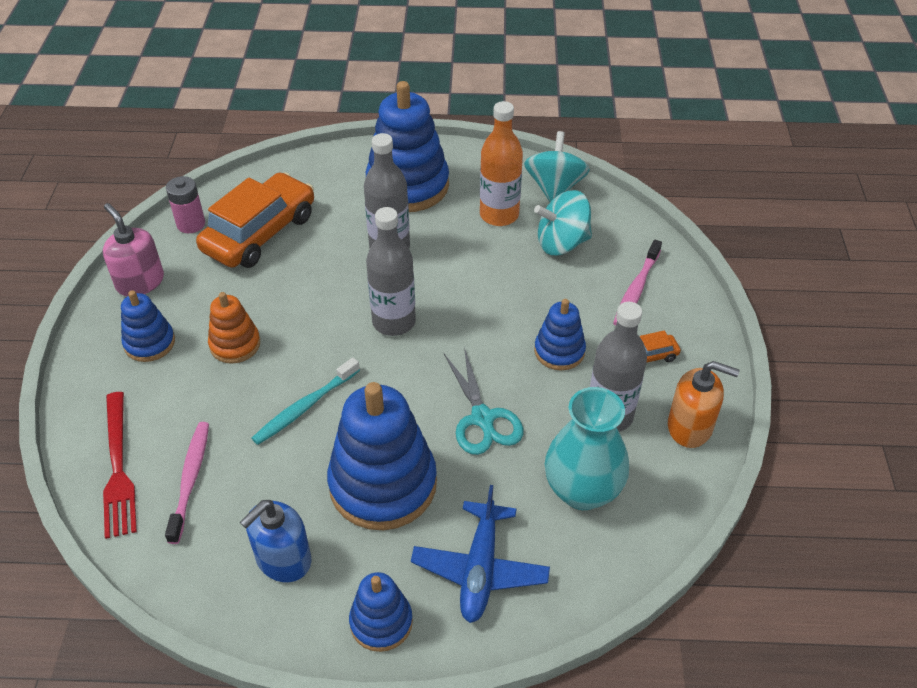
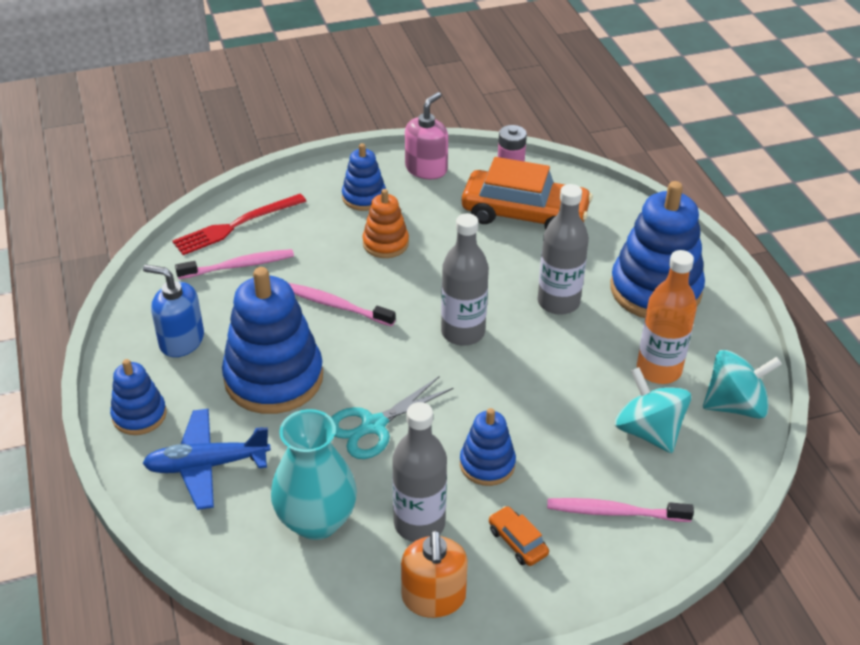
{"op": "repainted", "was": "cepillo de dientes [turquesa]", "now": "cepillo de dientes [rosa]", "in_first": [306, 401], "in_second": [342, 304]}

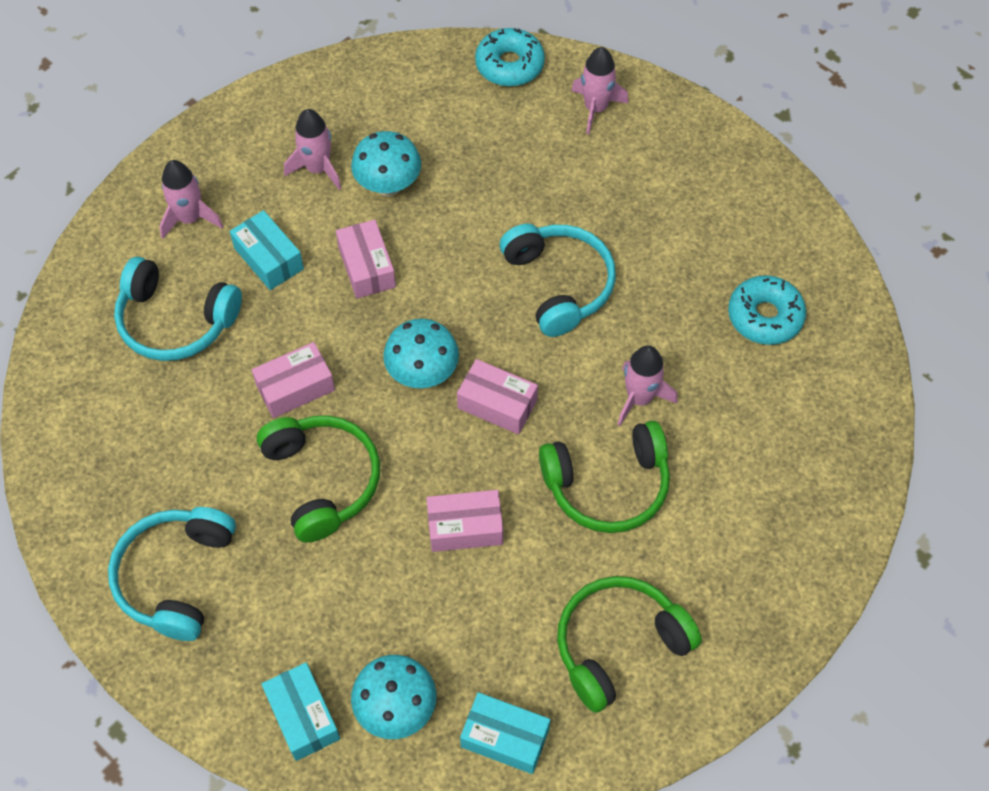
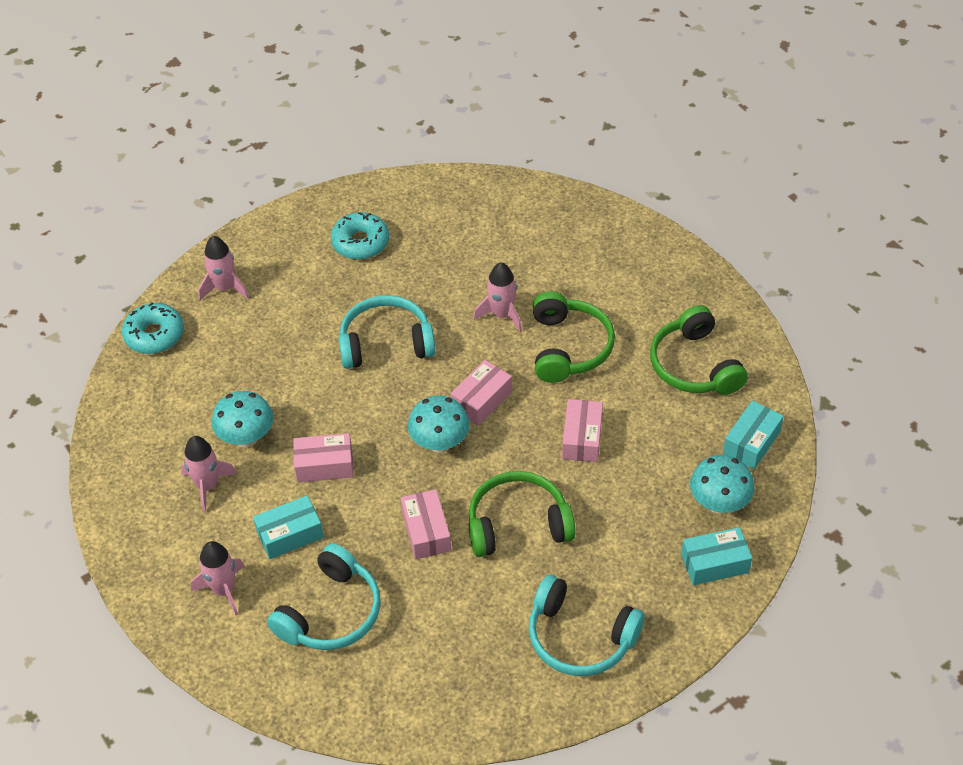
{"op": "shifted", "was": "rosquilla [turquesa]", "in_first": [767, 310], "in_second": [360, 236]}

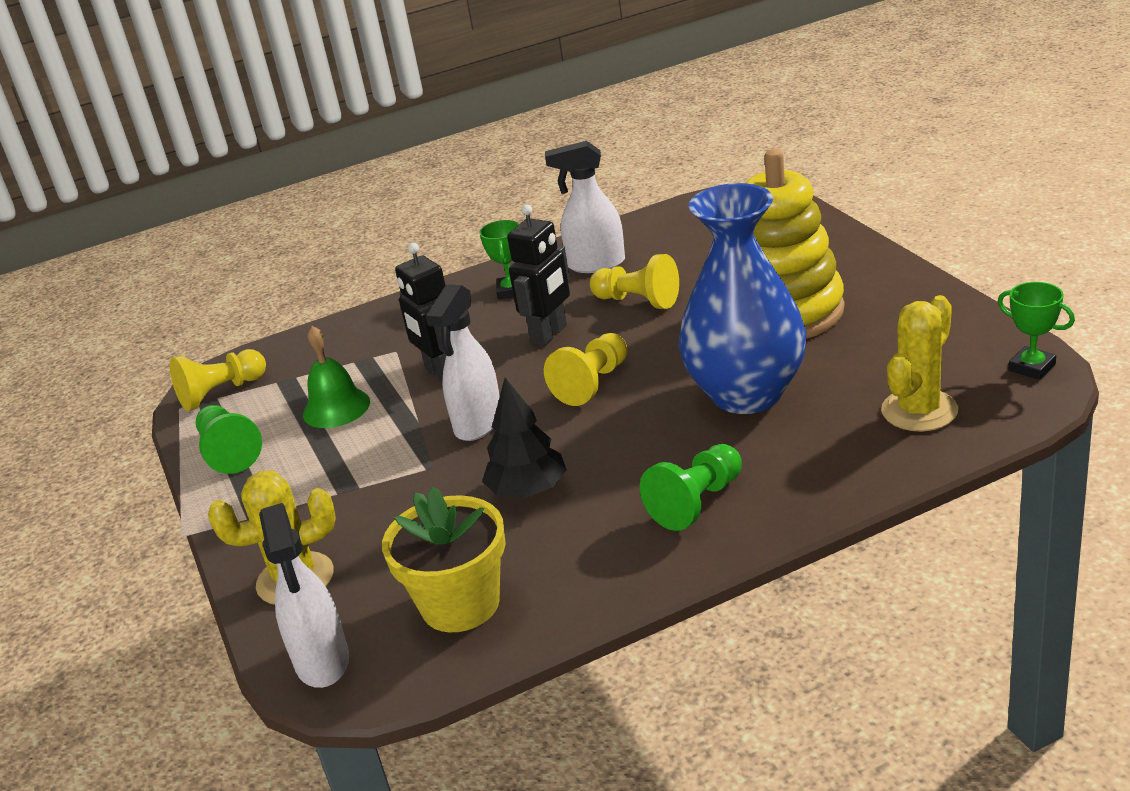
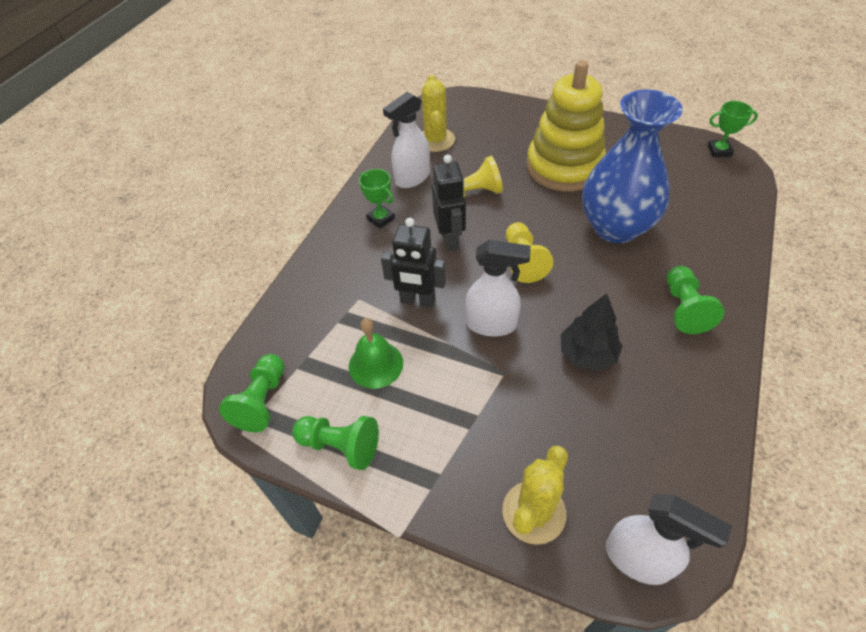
{"op": "gone", "was": "maceta [amarillo]", "in_first": [444, 559]}
{"op": "shifted", "was": "cactus [amarillo]", "in_first": [919, 363], "in_second": [438, 113]}
{"op": "repainted", "was": "peón [amarillo]", "now": "peón [verde]", "in_first": [218, 380], "in_second": [251, 393]}
{"op": "rotated", "was": "pulverizador [blanco]", "in_first": [462, 362], "in_second": [498, 288], "clockwise": -60}

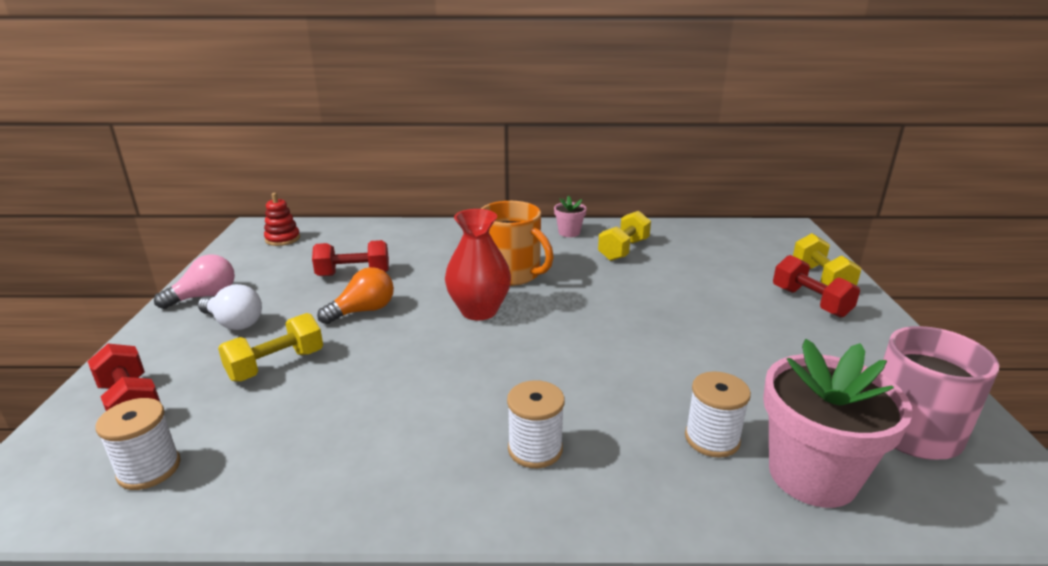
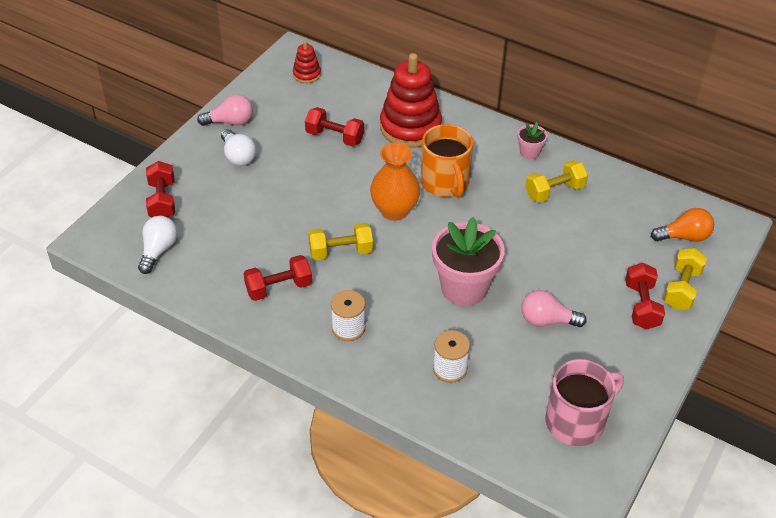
{"op": "new", "now": "mancuerna [rojo]", "in_second": [277, 278]}
{"op": "new", "now": "juguete apilable [rojo]", "in_second": [411, 100]}
{"op": "new", "now": "bombilla [rosa]", "in_second": [554, 308]}
{"op": "shifted", "was": "mancuerna [amarillo]", "in_first": [270, 347], "in_second": [340, 241]}
{"op": "shifted", "was": "bombilla [naranja]", "in_first": [355, 295], "in_second": [682, 225]}
{"op": "shifted", "was": "maceta [rosa]", "in_first": [838, 423], "in_second": [468, 261]}
{"op": "swapped", "was": "carrete [blanco]", "now": "bombilla [blanco]", "in_first": [137, 444], "in_second": [158, 245]}
{"op": "repainted", "was": "florero [rojo]", "now": "florero [naranja]", "in_first": [478, 264], "in_second": [395, 182]}

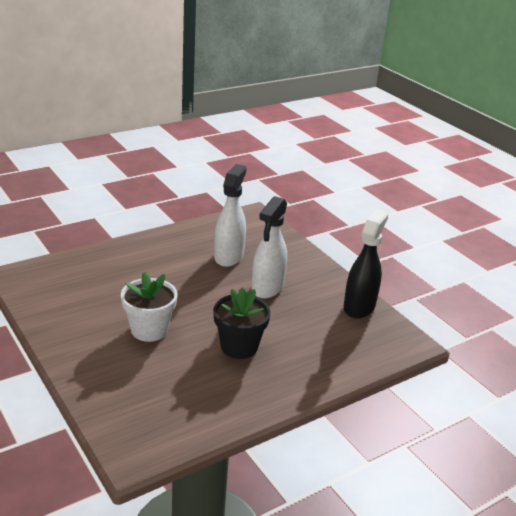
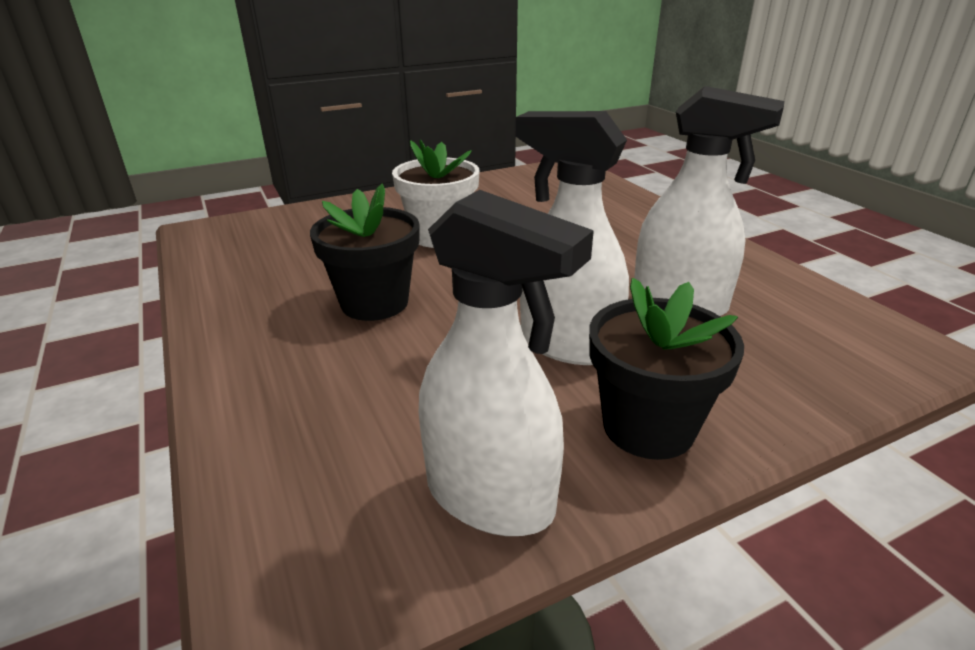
{"op": "new", "now": "maceta [negro]", "in_second": [666, 369]}
{"op": "repainted", "was": "pulverizador [negro]", "now": "pulverizador [blanco]", "in_first": [366, 264], "in_second": [506, 363]}

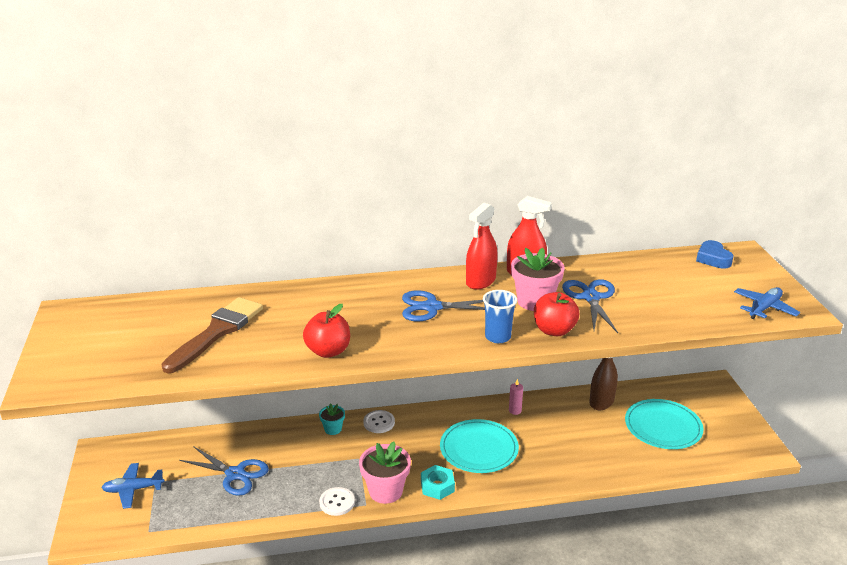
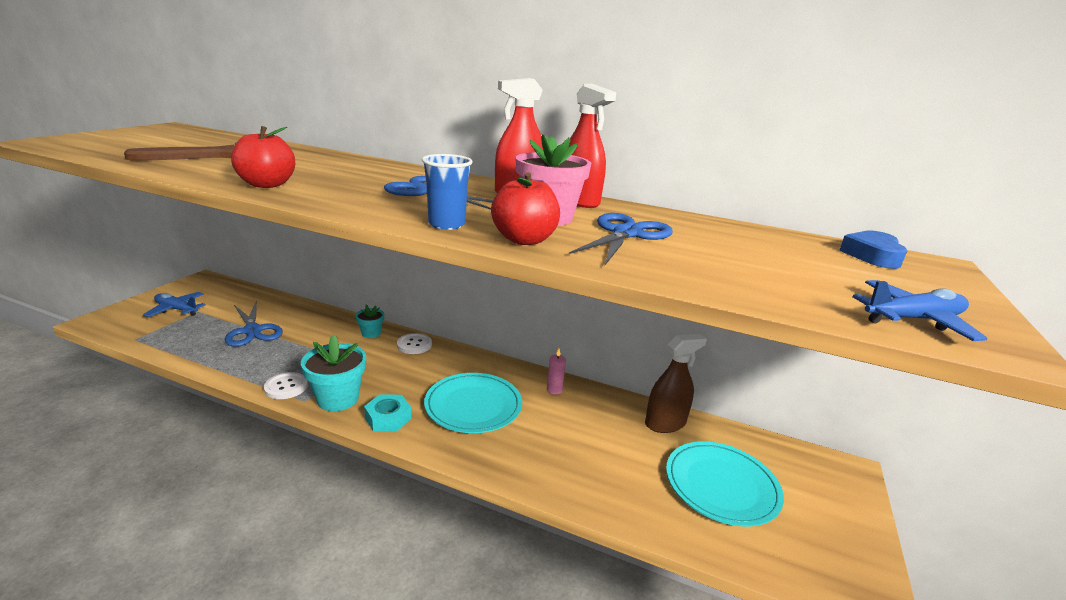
{"op": "repainted", "was": "maceta [rosa]", "now": "maceta [turquesa]", "in_first": [385, 473], "in_second": [333, 373]}

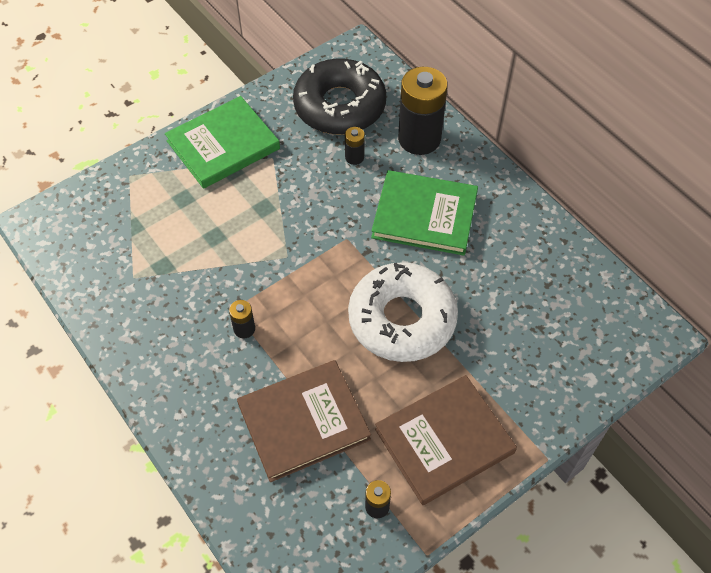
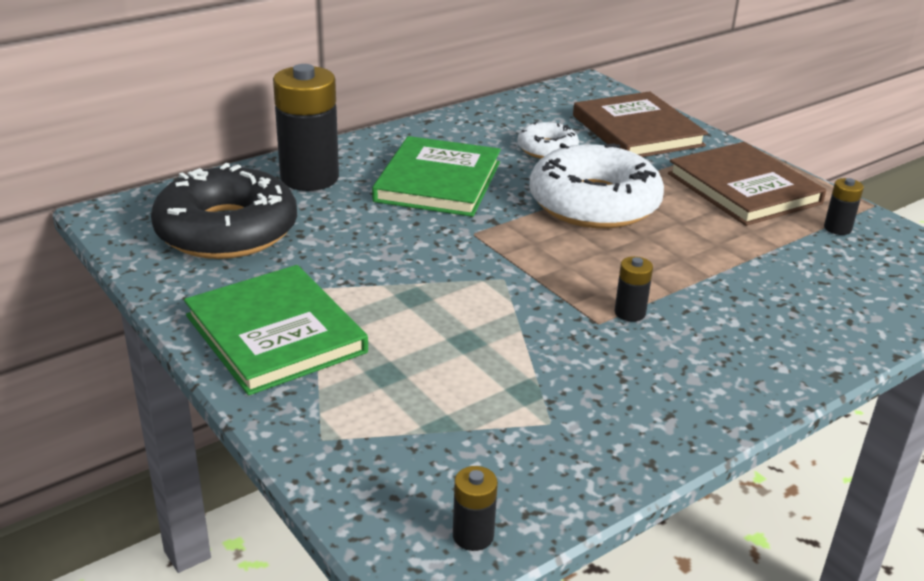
{"op": "new", "now": "rosquilla [blanco]", "in_second": [548, 139]}
{"op": "shifted", "was": "libro [marrón]", "in_first": [304, 421], "in_second": [640, 124]}
{"op": "shifted", "was": "pila [negro]", "in_first": [355, 146], "in_second": [475, 508]}

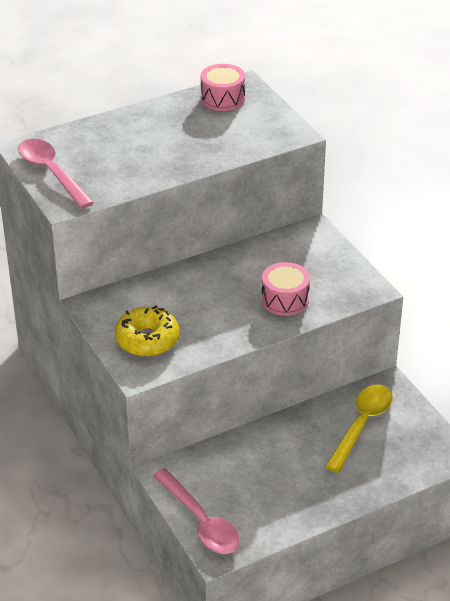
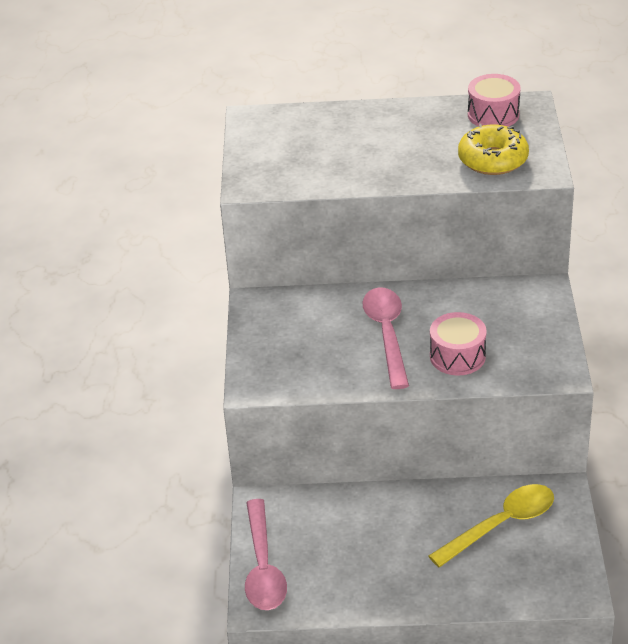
{"op": "shifted", "was": "cuchara [rosa]", "in_first": [56, 174], "in_second": [386, 338]}
{"op": "shifted", "was": "rosquilla [amarillo]", "in_first": [147, 331], "in_second": [493, 149]}

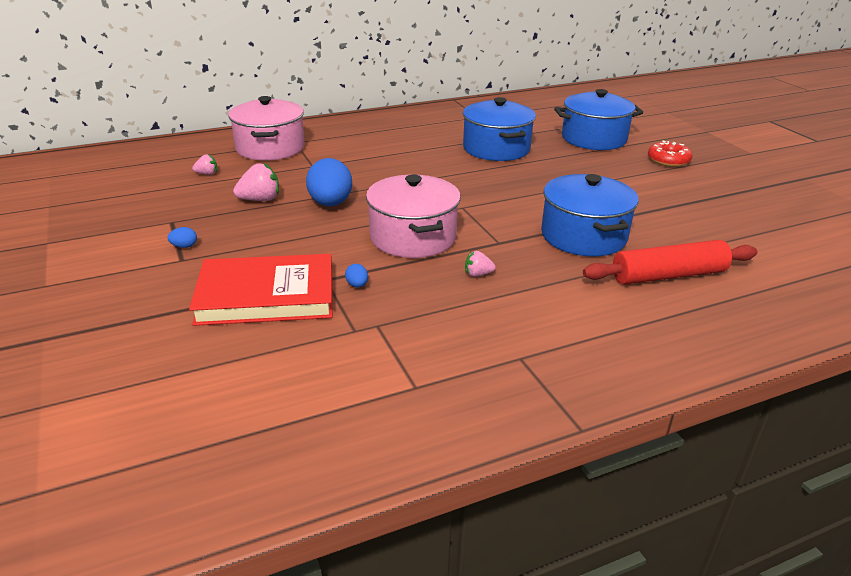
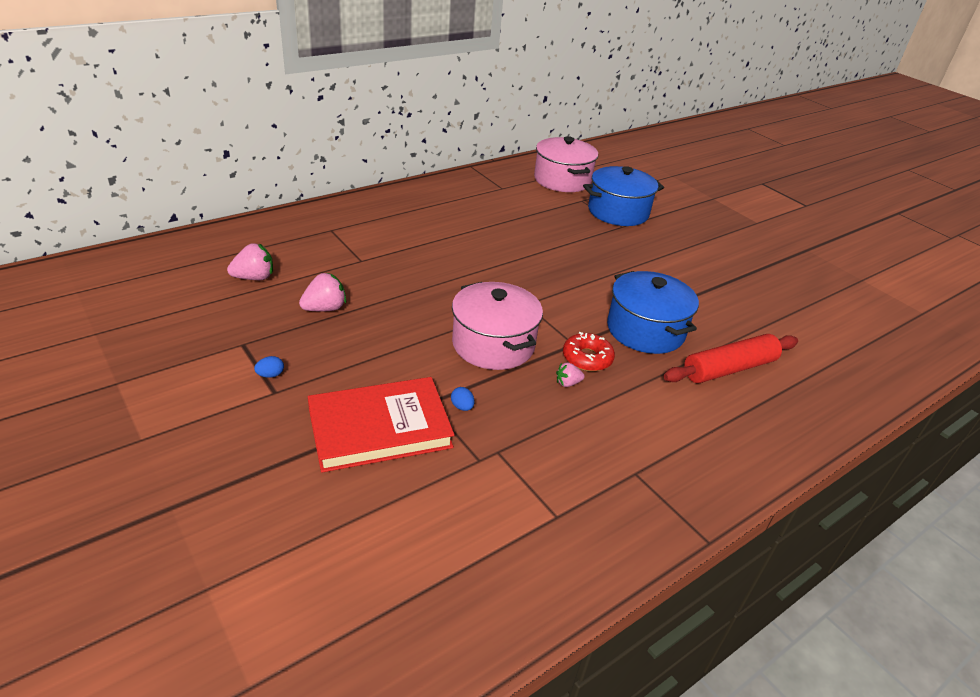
{"op": "gone", "was": "huevo [azul]", "in_first": [329, 182]}
{"op": "gone", "was": "olla [azul]", "in_first": [499, 129]}
{"op": "shifted", "was": "olla [rosa]", "in_first": [266, 128], "in_second": [566, 164]}
{"op": "shifted", "was": "rosquilla [rojo]", "in_first": [670, 154], "in_second": [589, 351]}
{"op": "scaled", "was": "fresa [rosa]", "in_first": [204, 164], "in_second": [250, 261], "ratio": 1.74}

